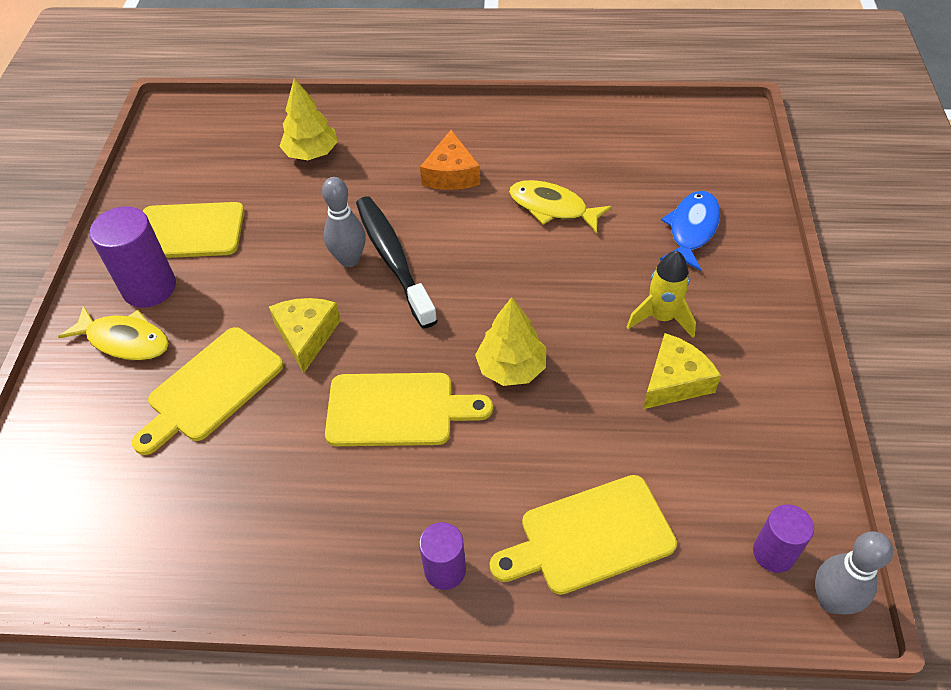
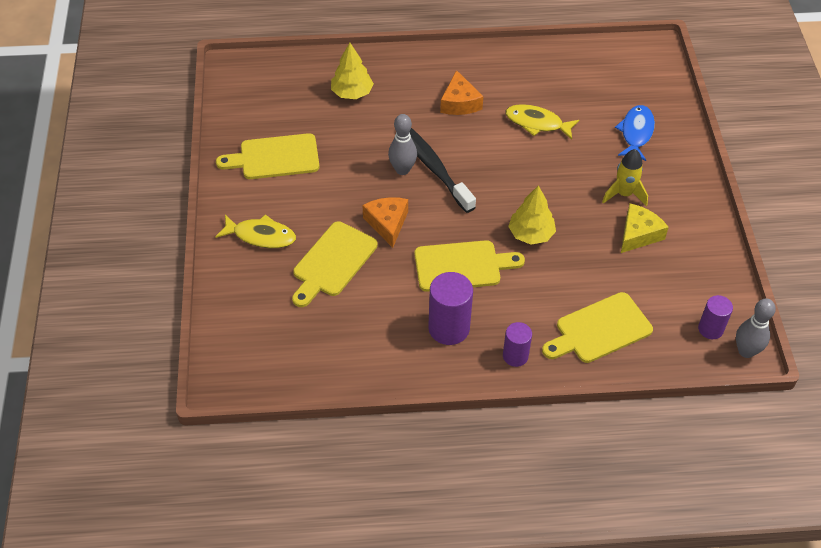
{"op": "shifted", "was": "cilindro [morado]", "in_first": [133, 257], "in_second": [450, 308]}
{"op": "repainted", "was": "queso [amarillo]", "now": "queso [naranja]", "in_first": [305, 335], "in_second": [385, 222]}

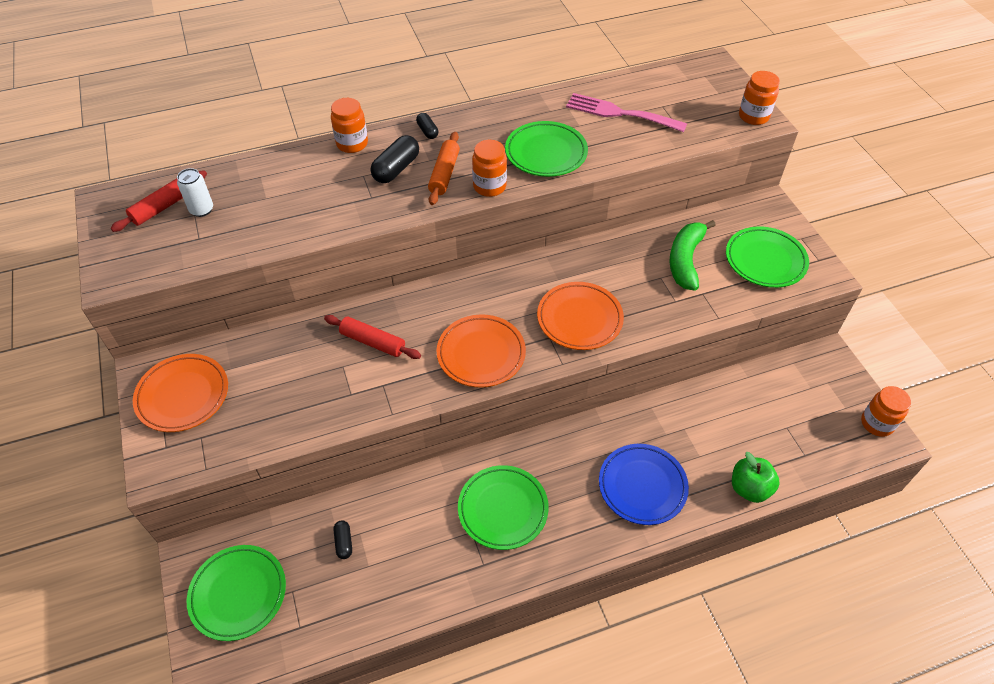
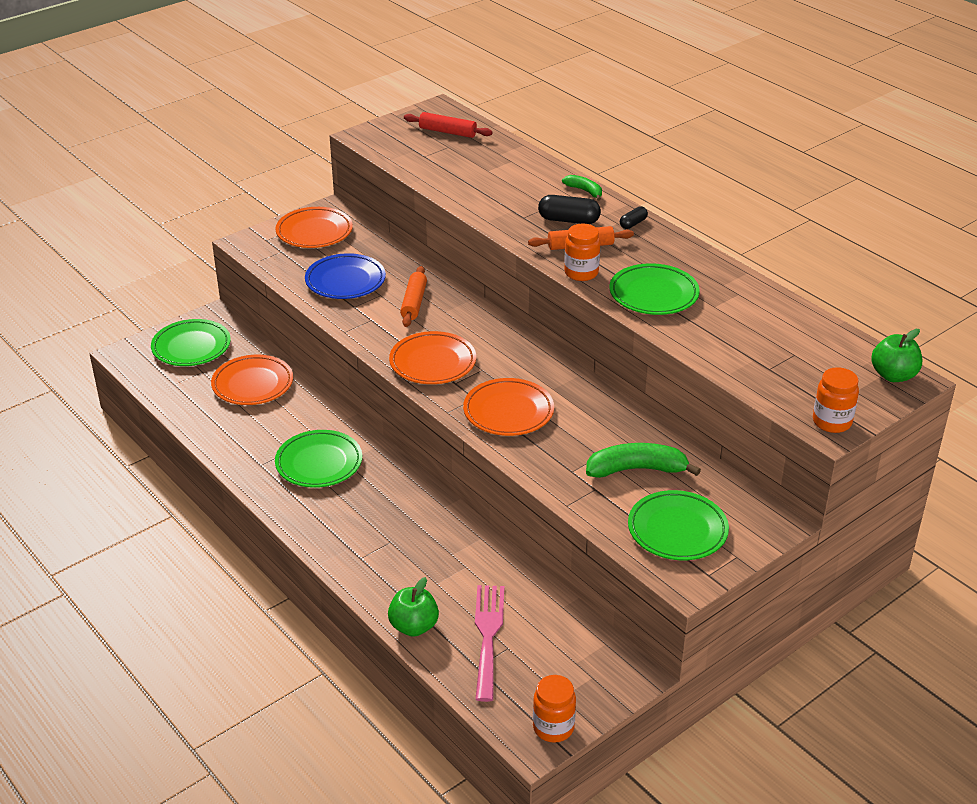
{"op": "gone", "was": "lata [blanco]", "in_first": [195, 192]}
{"op": "new", "now": "manzana [verde]", "in_second": [896, 355]}
{"op": "shifted", "was": "tenedor [rosa]", "in_first": [626, 112], "in_second": [489, 643]}
{"op": "shifted", "was": "plato [azul]", "in_first": [644, 484], "in_second": [345, 276]}
{"op": "swapped", "was": "tarro [naranja]", "now": "plátano [verde]", "in_first": [349, 125], "in_second": [582, 188]}
{"op": "swapped", "was": "cápsula [negro]", "now": "plato [naranja]", "in_first": [342, 539], "in_second": [252, 380]}
{"op": "repainted", "was": "rodillo [rojo]", "now": "rodillo [naranja]", "in_first": [372, 337], "in_second": [413, 296]}

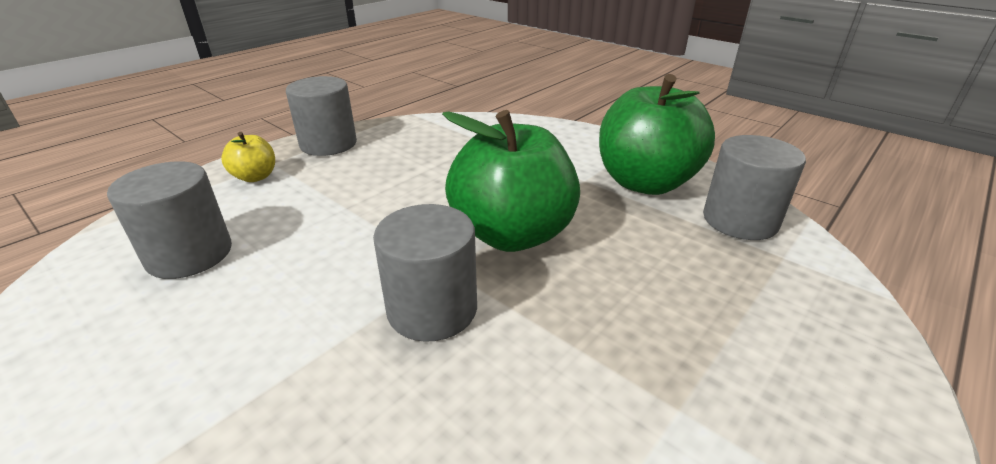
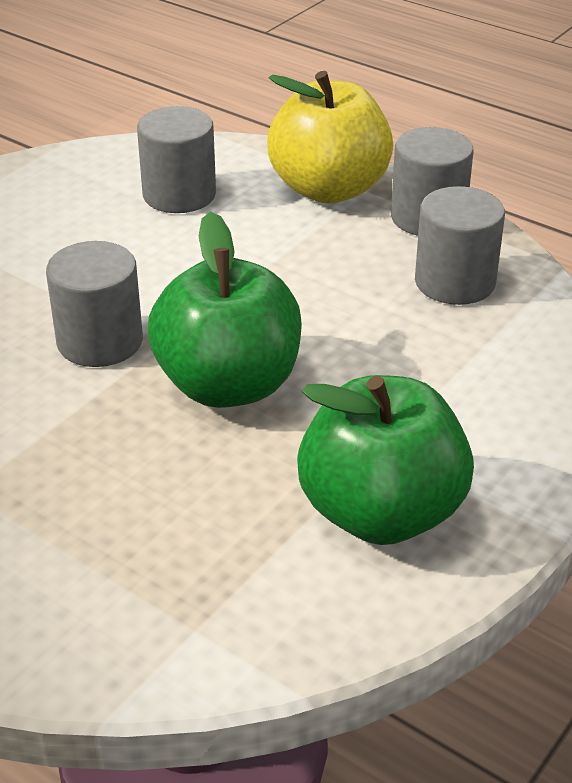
{"op": "shifted", "was": "cilindro [gris]", "in_first": [754, 187], "in_second": [460, 245]}
{"op": "scaled", "was": "manzana [amarillo]", "in_first": [248, 157], "in_second": [330, 137], "ratio": 2.18}

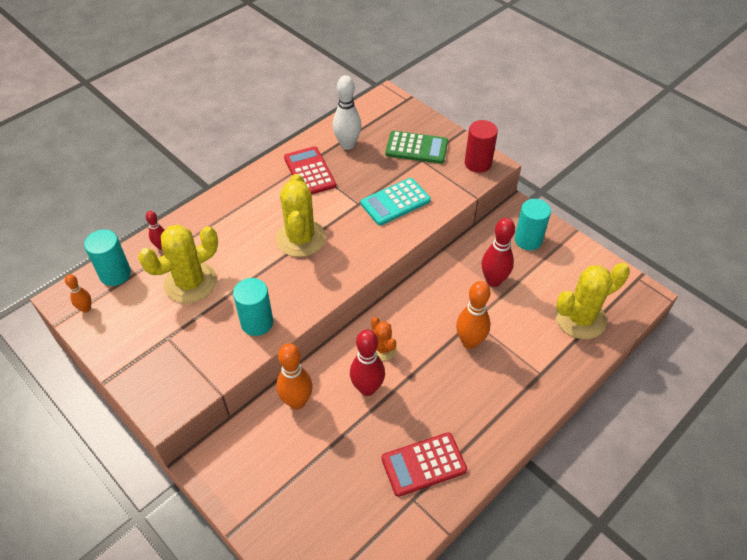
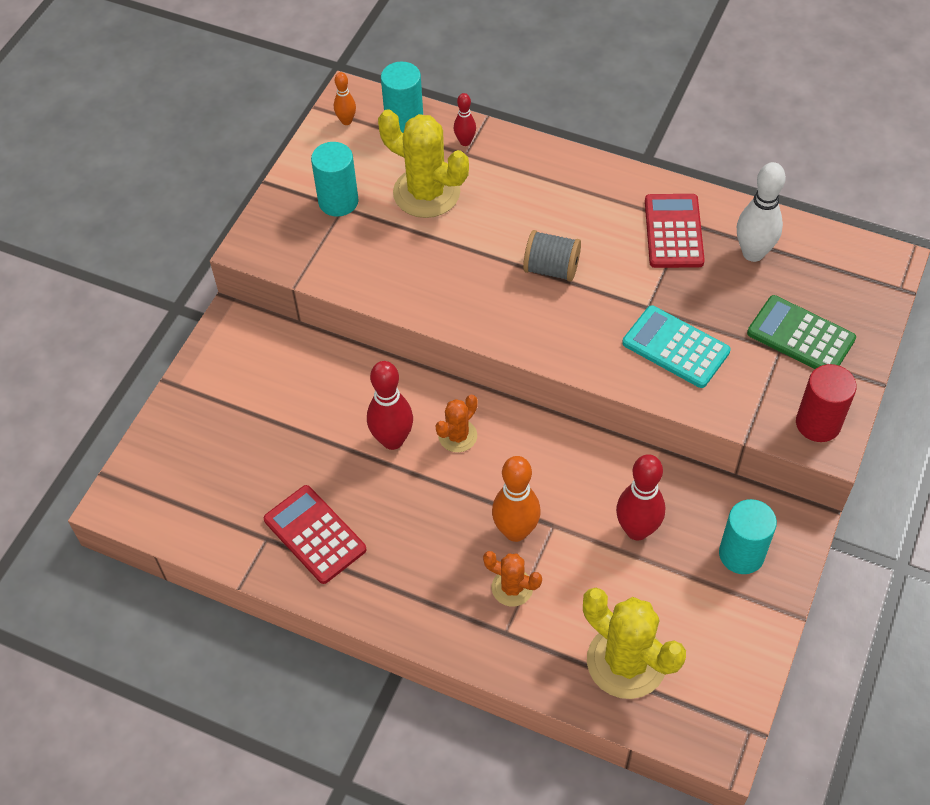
{"op": "gone", "was": "bolo [naranja]", "in_first": [294, 376]}
{"op": "new", "now": "cactus [naranja]", "in_second": [512, 579]}
{"op": "shifted", "was": "cilindro [turquesa]", "in_first": [253, 307], "in_second": [335, 179]}
{"op": "swapped", "was": "cactus [amarillo]", "now": "carrete [gris]", "in_first": [301, 215], "in_second": [552, 256]}
{"op": "rotated", "was": "calculadora [rojo]", "in_first": [310, 170], "in_second": [675, 231], "clockwise": -45}
{"op": "rotated", "was": "calculadora [verde]", "in_first": [416, 147], "in_second": [801, 332], "clockwise": 135}

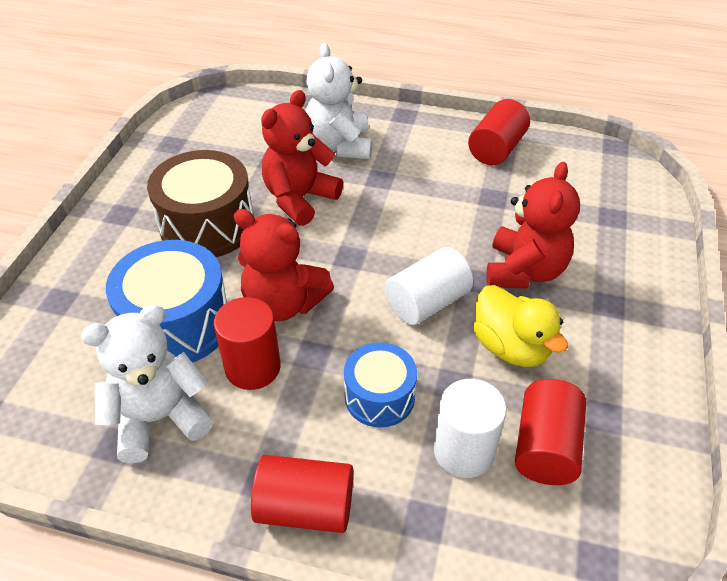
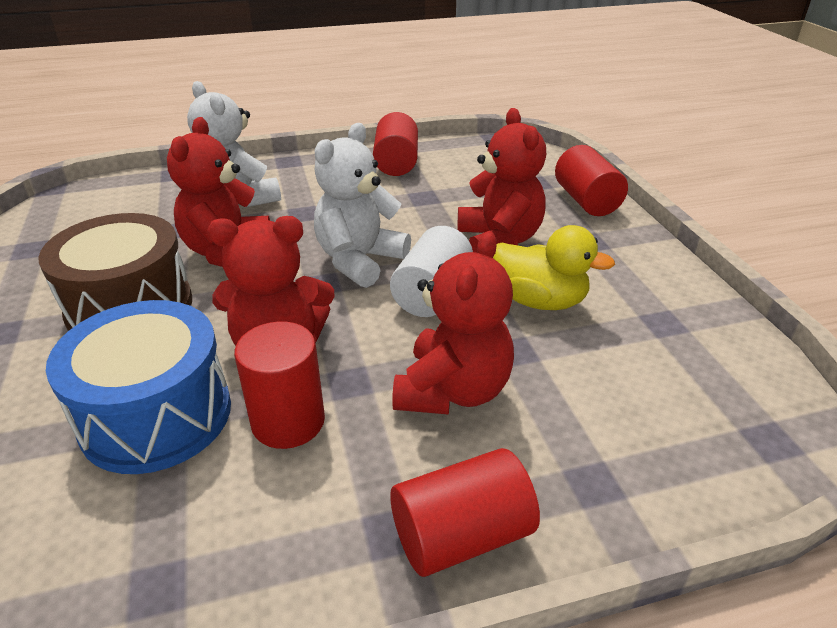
{"op": "gone", "was": "cilindro [blanco]", "in_first": [470, 428]}
{"op": "shifted", "was": "osito [blanco]", "in_first": [147, 384], "in_second": [362, 205]}
{"op": "shifted", "was": "cilindro [rojo]", "in_first": [550, 432], "in_second": [591, 180]}
{"op": "swapped", "was": "tambor [azul]", "now": "osito [rojo]", "in_first": [380, 385], "in_second": [453, 323]}

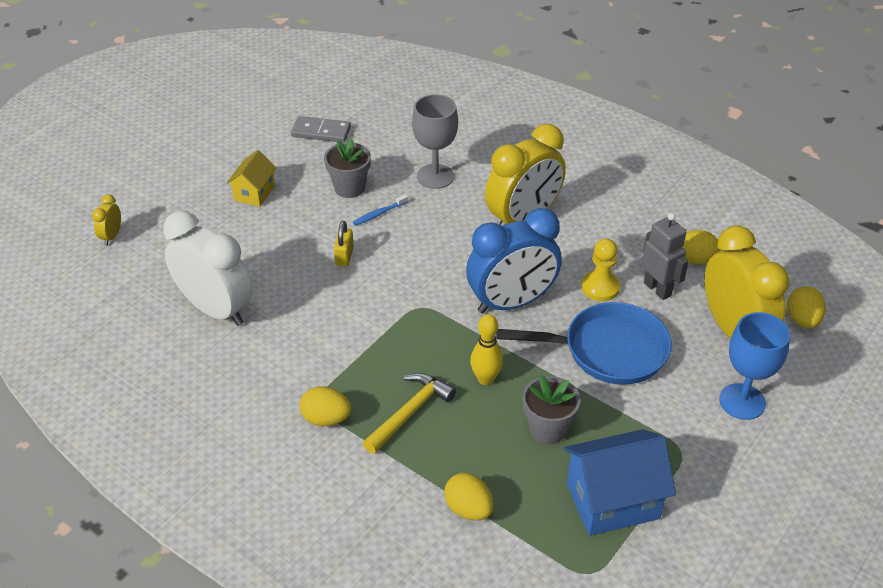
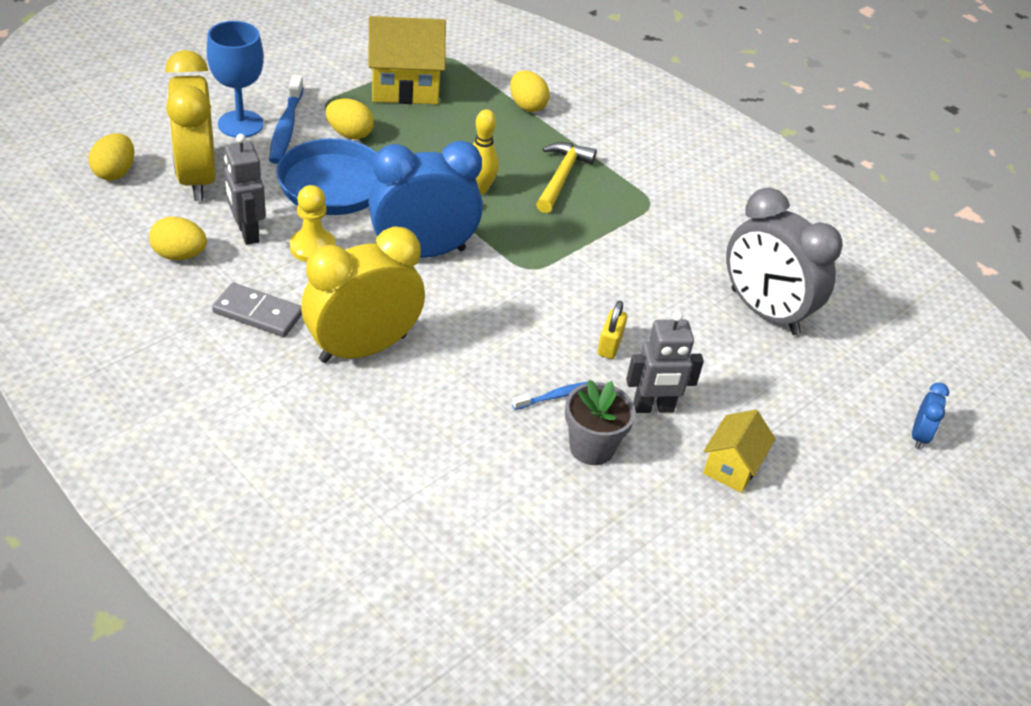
{"op": "gone", "was": "copa [gris]", "in_first": [435, 141]}
{"op": "gone", "was": "maceta [gris]", "in_first": [551, 410]}
{"op": "new", "now": "cepillo de dientes [azul]", "in_second": [286, 119]}
{"op": "new", "now": "robot [gris]", "in_second": [665, 362]}
{"op": "shifted", "was": "ficha de dominó [gris]", "in_first": [321, 129], "in_second": [257, 310]}
{"op": "shifted", "was": "huevo [amarillo]", "in_first": [325, 406], "in_second": [350, 118]}
{"op": "repainted", "was": "despertador [amarillo]", "now": "despertador [azul]", "in_first": [106, 219], "in_second": [930, 415]}
{"op": "repainted", "was": "despertador [blanco]", "now": "despertador [gris]", "in_first": [208, 268], "in_second": [784, 261]}
{"op": "repainted", "was": "casa [azul]", "now": "casa [amarillo]", "in_first": [619, 482], "in_second": [407, 60]}
{"op": "rotated", "was": "martillo [amarillo]", "in_first": [409, 413], "in_second": [566, 177], "clockwise": 150}

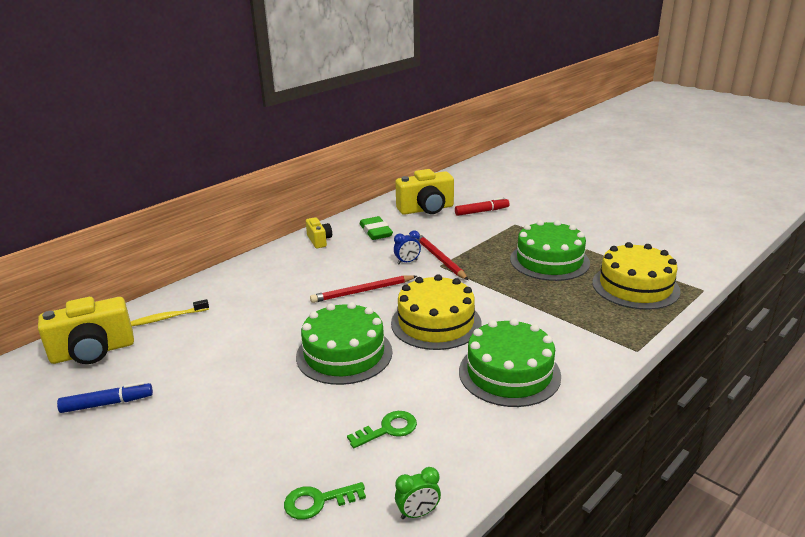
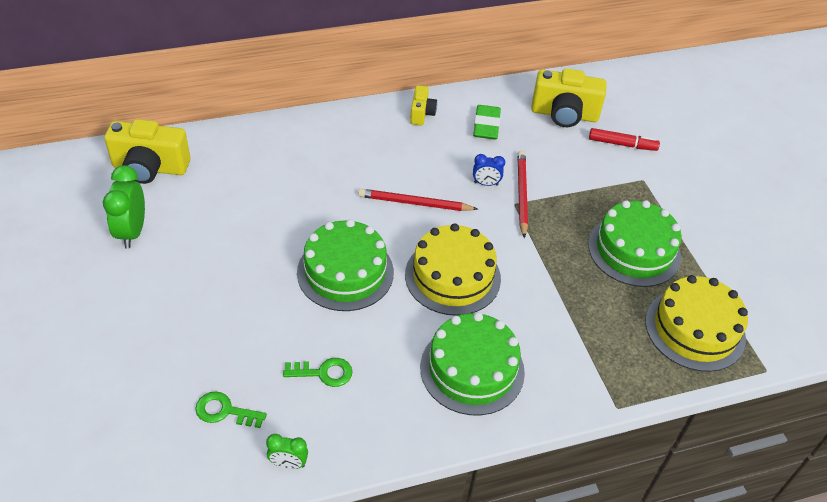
{"op": "gone", "was": "cepillo de dientes [amarillo]", "in_first": [169, 312]}
{"op": "swapped", "was": "rotulador [azul]", "now": "despertador [verde]", "in_first": [105, 397], "in_second": [124, 207]}

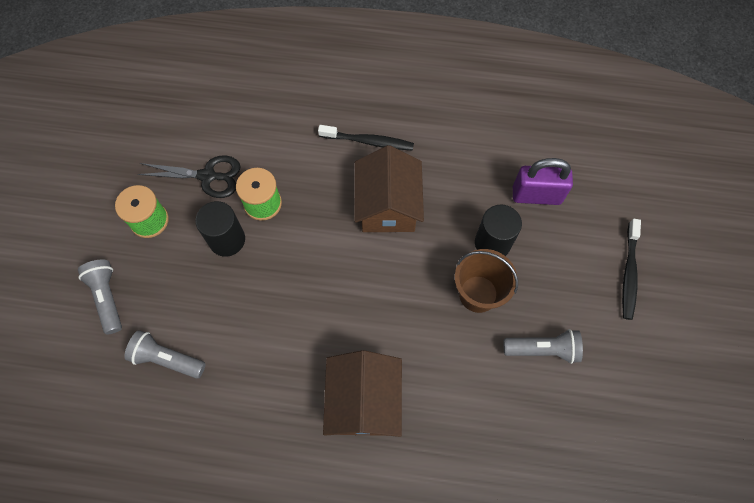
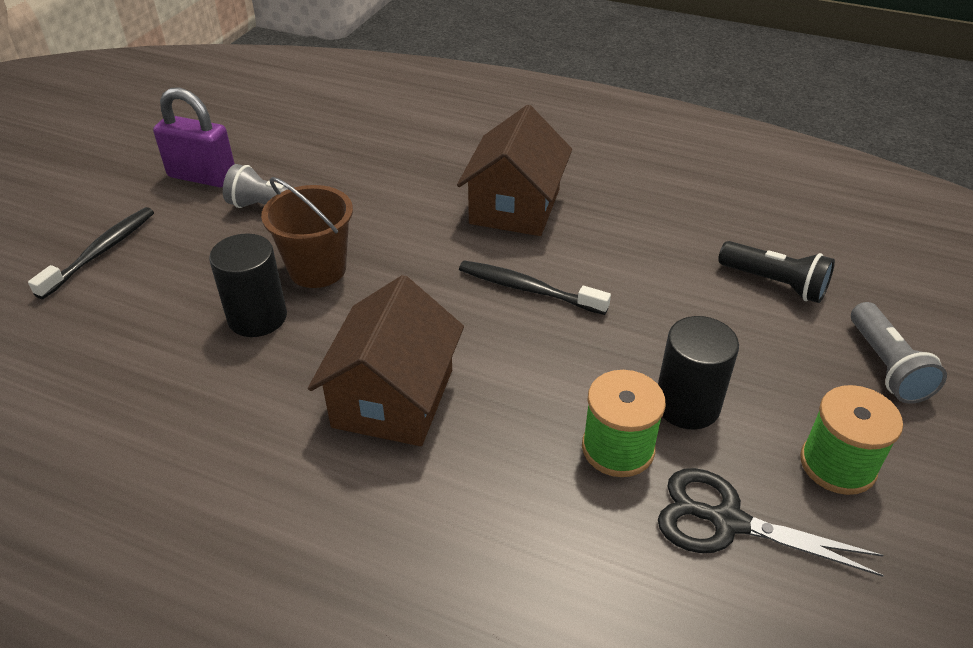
{"op": "shifted", "was": "cepillo de dientes [negro]", "in_first": [366, 137], "in_second": [535, 288]}
{"op": "shifted", "was": "candado [morado]", "in_first": [543, 181], "in_second": [194, 137]}
{"op": "repainted", "was": "lámpara de mano [gris]", "now": "lámpara de mano [negro]", "in_first": [165, 354], "in_second": [776, 272]}

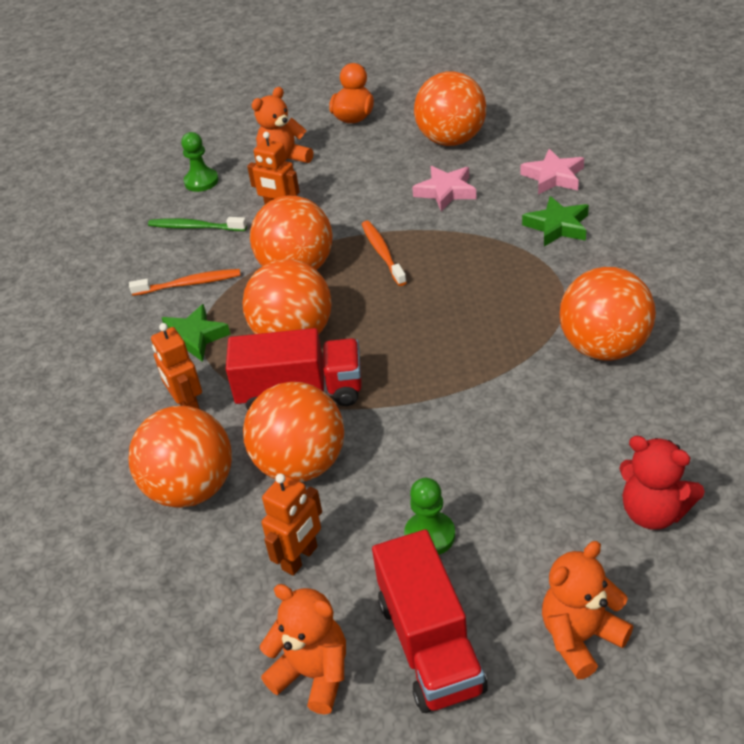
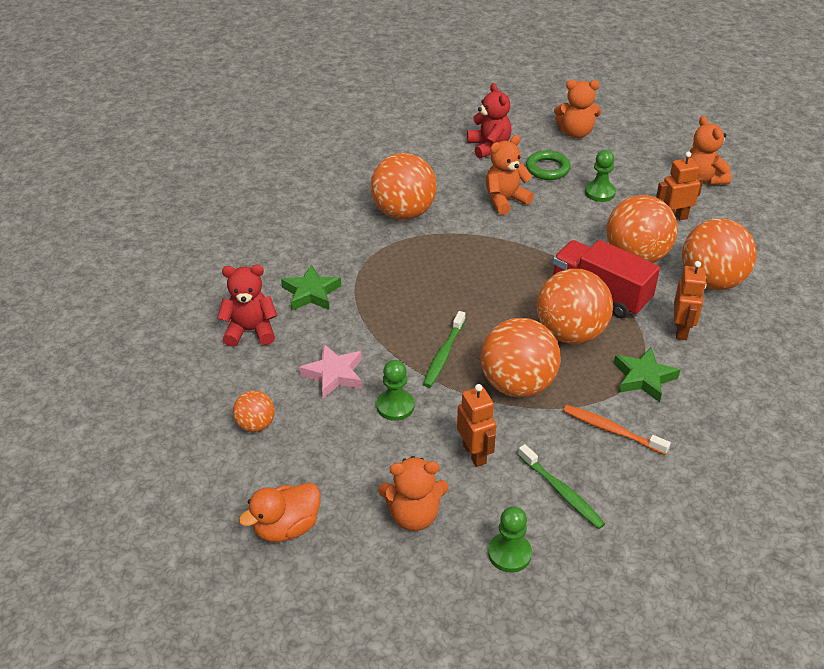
{"op": "gone", "was": "camión [rojo]", "in_first": [430, 621]}
{"op": "new", "now": "peón [verde]", "in_second": [395, 390]}
{"op": "new", "now": "osito [naranja]", "in_second": [510, 175]}
{"op": "new", "now": "anillo [verde]", "in_second": [548, 165]}
{"op": "swapped", "was": "estrella [rosa]", "now": "osito [rojo]", "in_first": [552, 171], "in_second": [247, 306]}
{"op": "repainted", "was": "cepillo de dientes [naranja]", "now": "cepillo de dientes [verde]", "in_first": [384, 253], "in_second": [444, 349]}
{"op": "scaled", "was": "pelota [naranja]", "in_first": [450, 109], "in_second": [254, 411], "ratio": 0.51}

